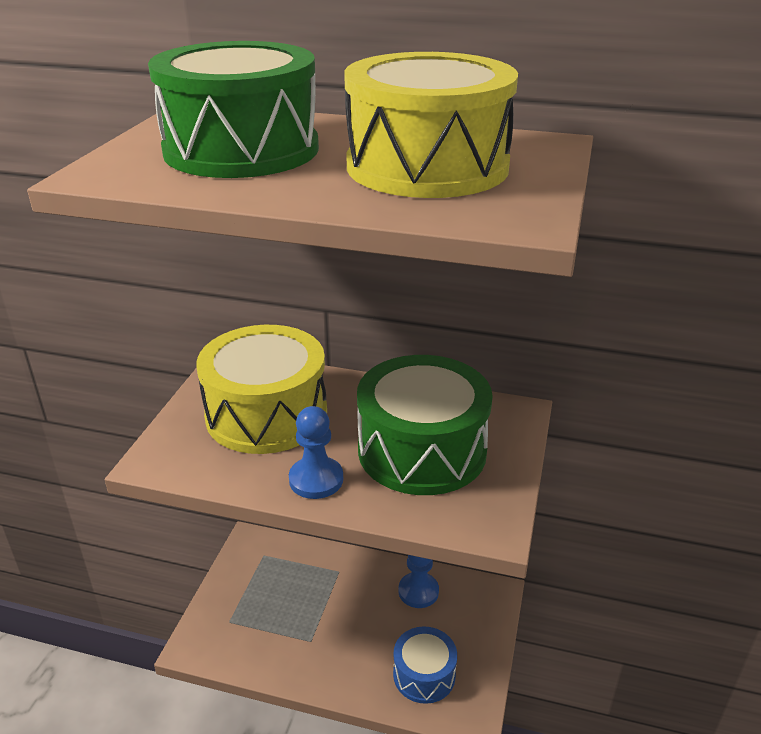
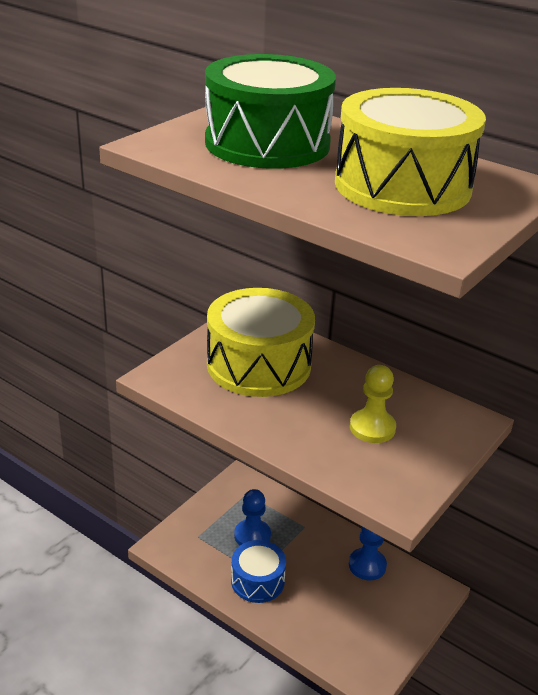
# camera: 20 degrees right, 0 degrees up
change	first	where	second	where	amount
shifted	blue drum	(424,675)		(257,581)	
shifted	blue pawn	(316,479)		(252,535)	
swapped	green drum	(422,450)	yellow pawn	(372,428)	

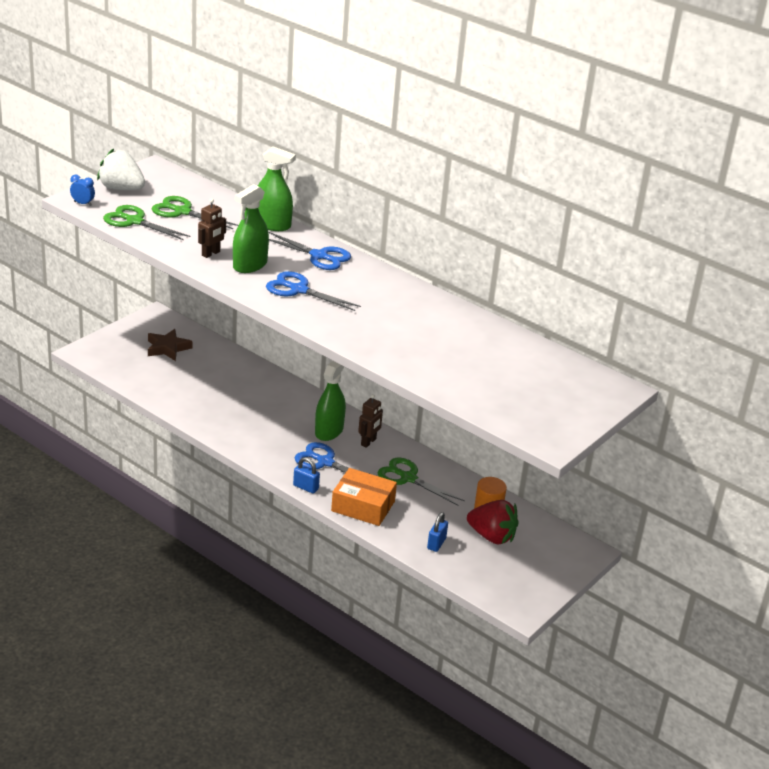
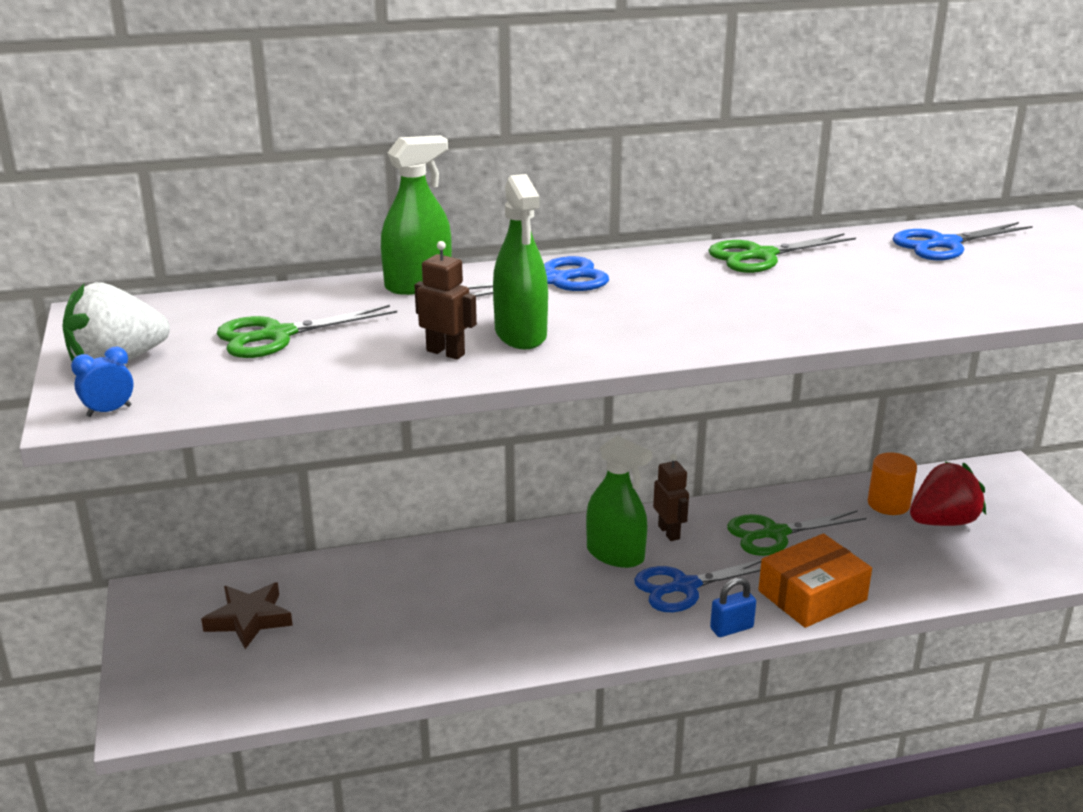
# camera: 50 degrees left, 5 degrees down
change	first	where	second	where	amount
rotated	brown robot	(211,254)		(446,352)	45 degrees counterclockwise
rotated	green spray bottle	(329,431)		(615,554)	150 degrees clockwise
shifted	green scissors	(134,221)		(760,256)	
shifted	blue scissors	(298,290)		(944,244)	
gone	blue padlock	(436,543)			

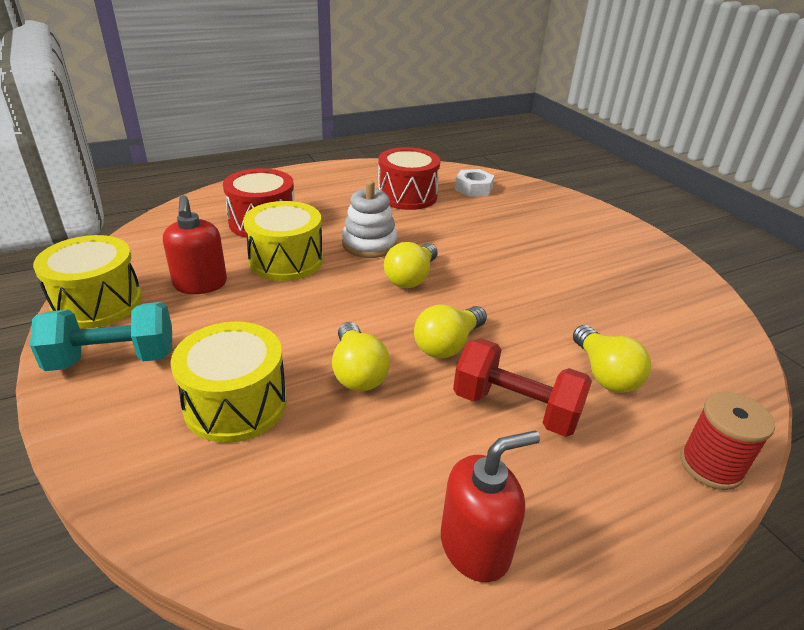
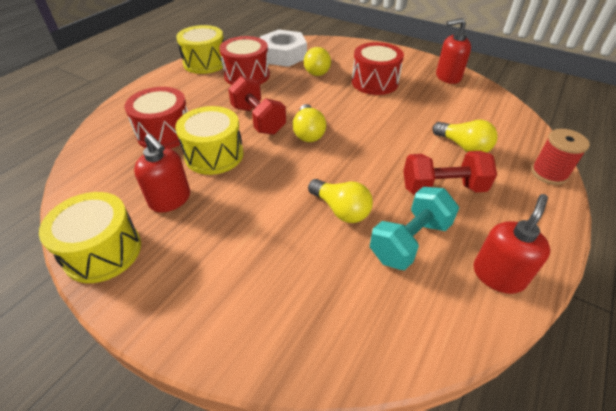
# camera: 30 degrees left, 10 degrees up
change	first	where	second	where	amount
shifted	yellow drum	(236,404)		(205,63)	
swapped	white stacking toy	(369,244)	red dumbbell	(258,120)	
scaled	white nut	(473,188)		(283,55)	x1.66
shifted	yellow light bulb	(448,344)		(318,70)	
new			red drum	(375,82)	
shifted	turquoise dumbbell	(113,359)		(409,241)	
new			red soap dispenser	(448,77)	

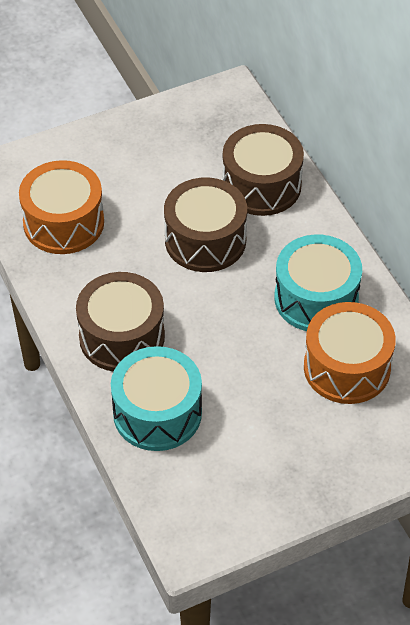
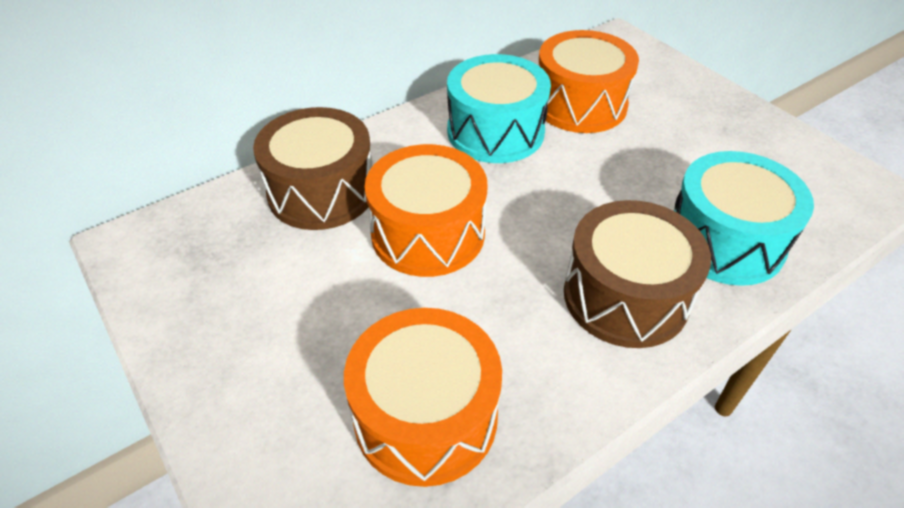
# camera: 100 degrees left, 5 degrees down
change	first	where	second	where	amount
repainted	brown drum	(205,240)	orange drum	(428,233)	

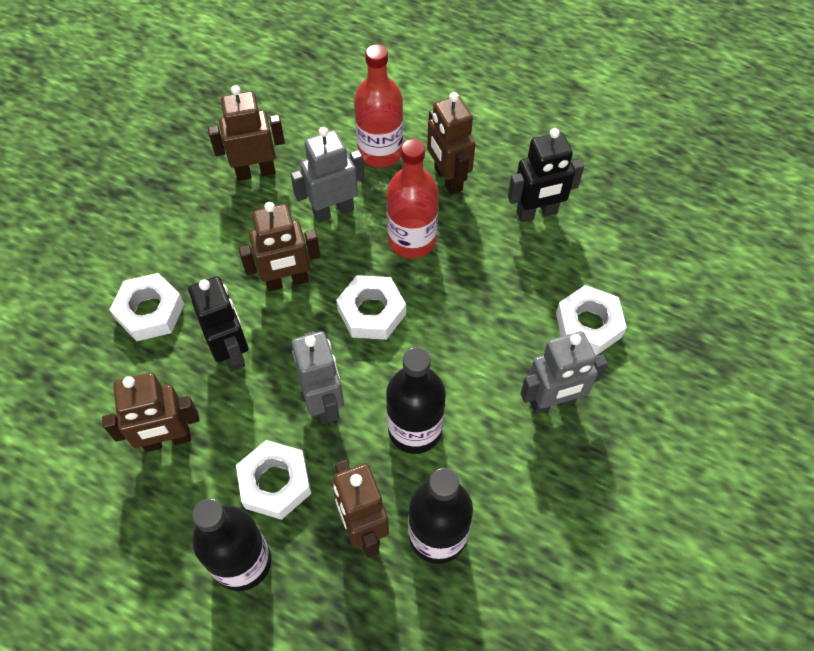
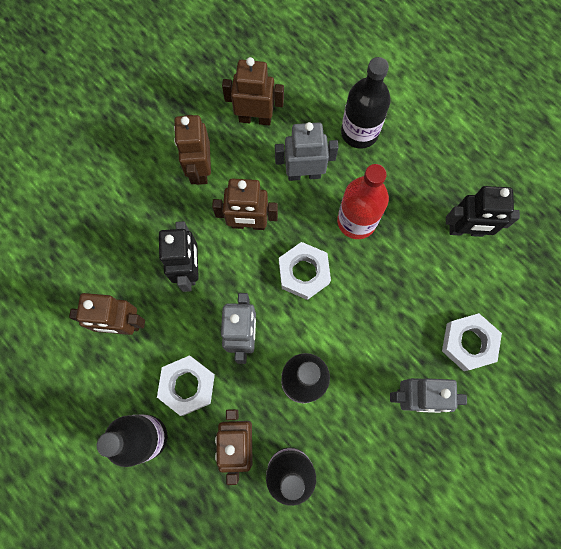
# camera: 20 degrees right, 15 degrees up
change	first	where	second	where	amount
shifted	brown robot	(447,179)		(200,169)	
repainted	red bottle	(380,152)	black bottle	(359,132)	
gone	white nut	(150,312)			

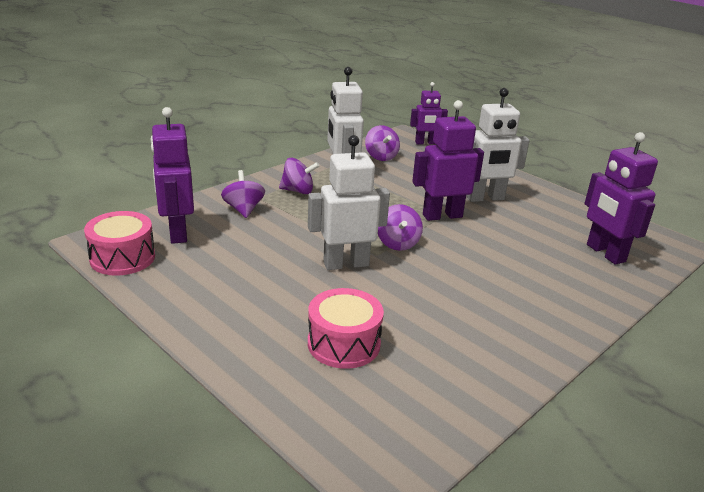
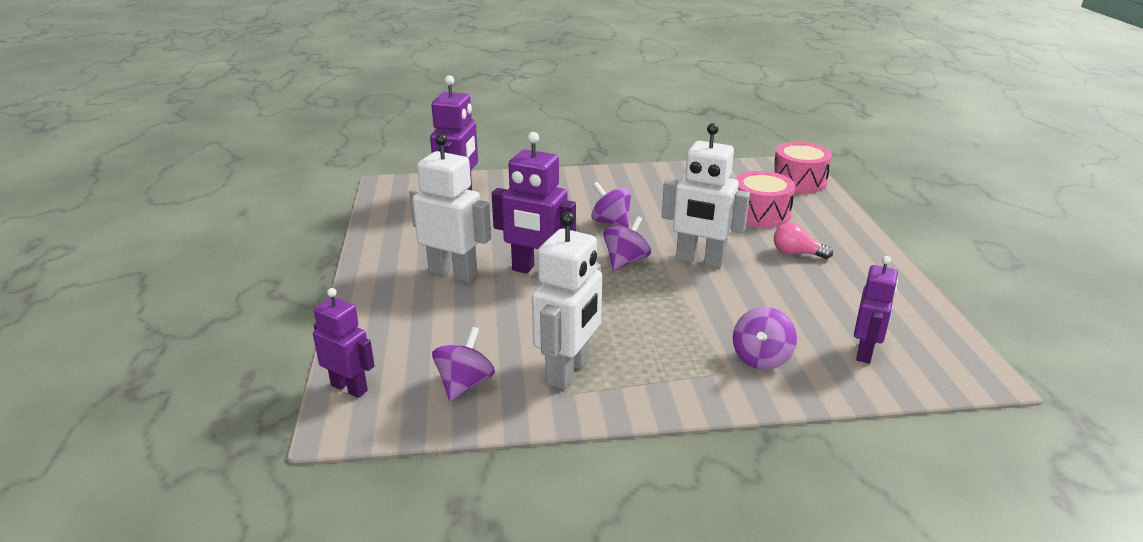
# camera: 140 degrees left, 0 degrees up
change	first	where	second	where	amount
shifted	purple spinning top	(298,191)		(611,222)	
shifted	pink drum	(122,258)		(799,181)	
new			pink light bulb	(796,253)	
scaled	purple robot	(177,233)		(865,352)	x0.65

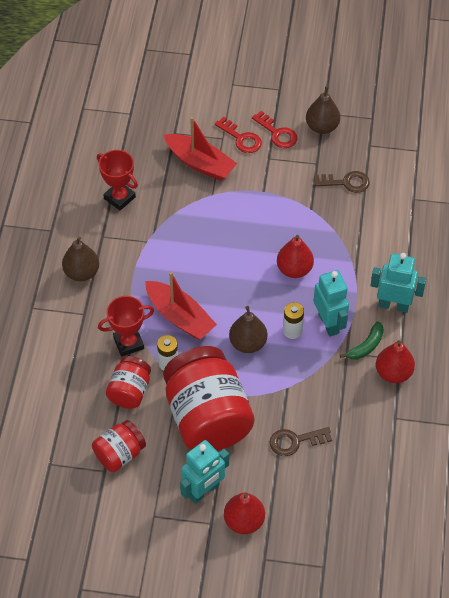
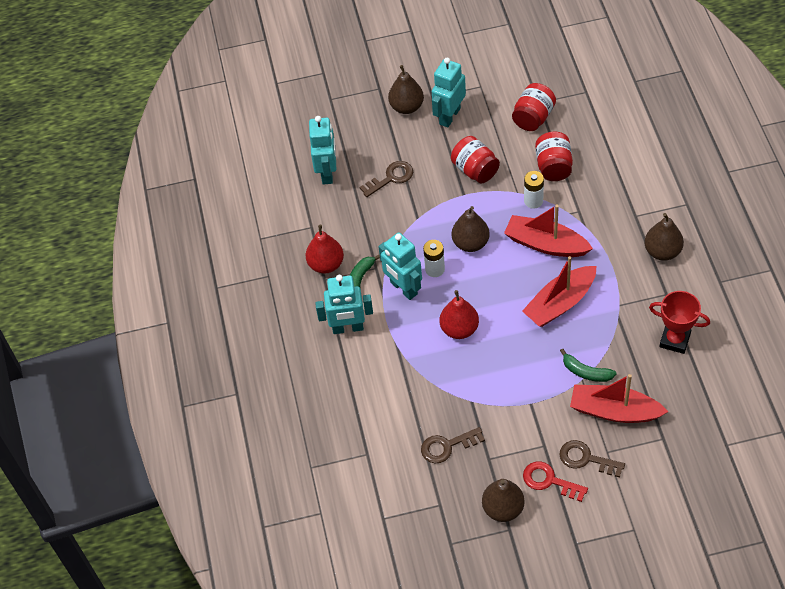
# camera: 165 degrees right, 0 degrees up
change	first	where	second	where	amount
new			turquoise robot	(327,173)	
repainted	red pear	(244,521)	brown pear	(406,107)	
scaled	red jar	(207,417)		(475,170)	x0.51
new			red boat	(560,303)	
new			green banana	(586,372)	
repainted	red key	(241,138)	brown key	(586,459)	
gone	red trophy	(128,343)			

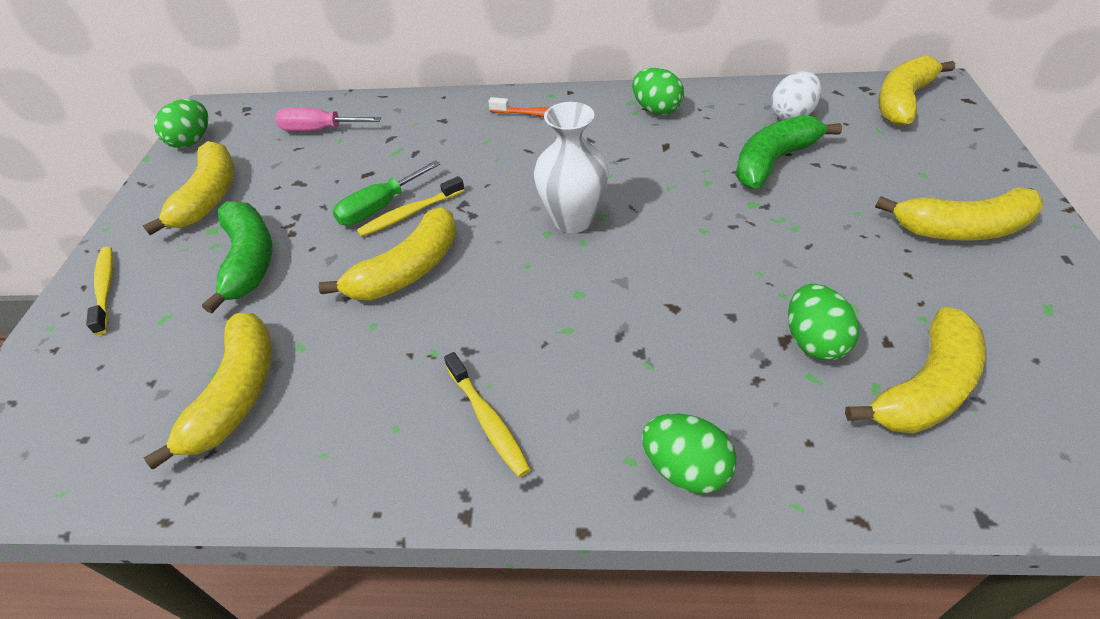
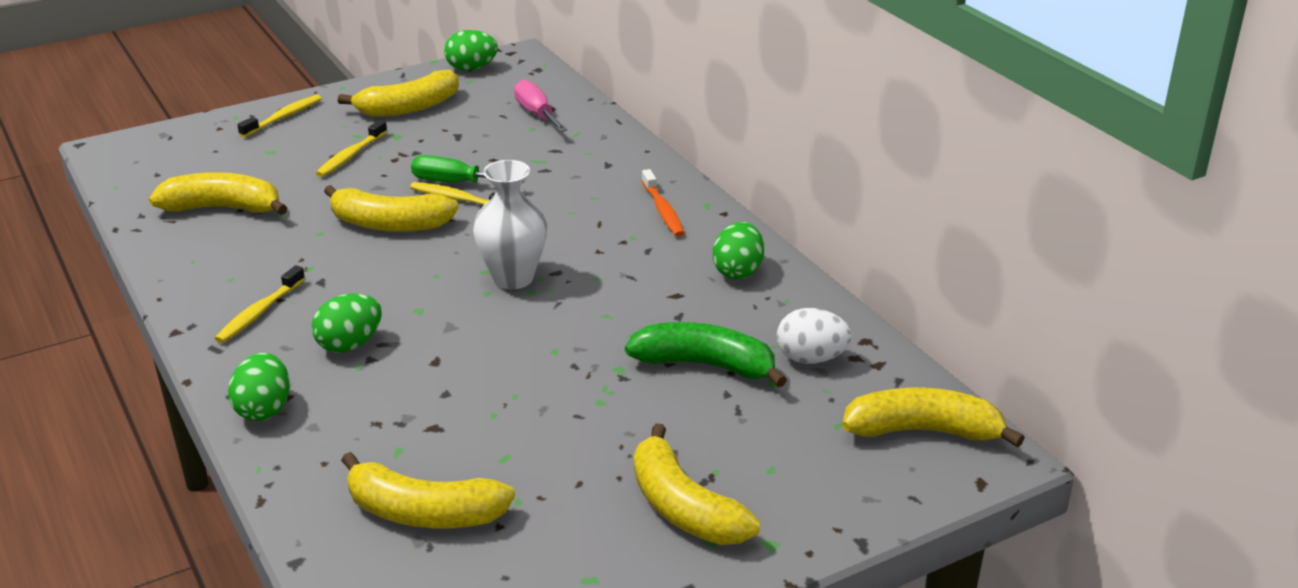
# camera: 55 degrees right, 15 degrees down
change	first	where	second	where	amount
rotated	yellow banana	(237,394)		(223,208)	150 degrees counterclockwise
shifted	green egg	(813,341)		(350,344)	
swapped	green banana	(249,260)	yellow toothbrush	(351,156)	

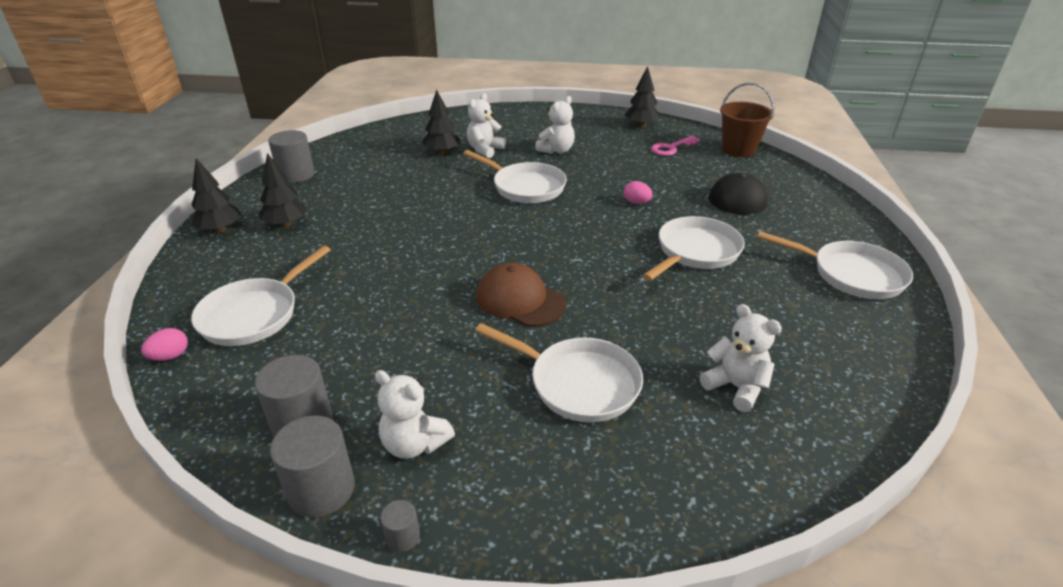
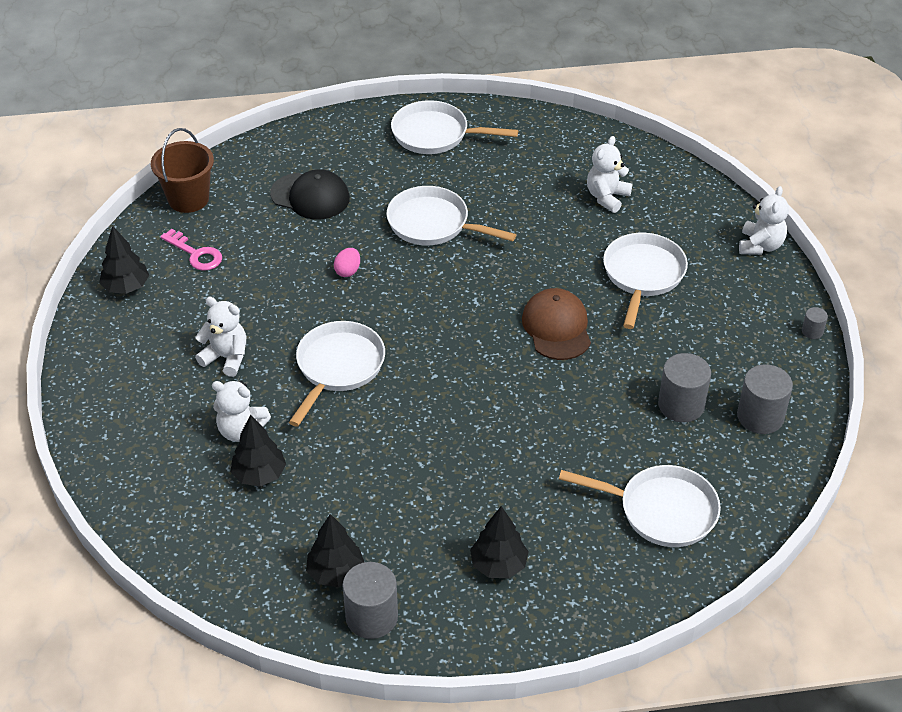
# camera: 105 degrees left, 10 degrees up
change	first	where	second	where	amount
shifted	black tree	(220,229)		(335,572)	
rotated	white pan	(851,274)		(435,134)	90 degrees counterclockwise
rotated	brown cap	(520,300)		(556,327)	150 degrees clockwise
shifted	grey cylinder	(321,489)		(681,405)	
shifted	white teddy bear	(414,444)		(760,246)	
gone	pink egg	(170,356)			

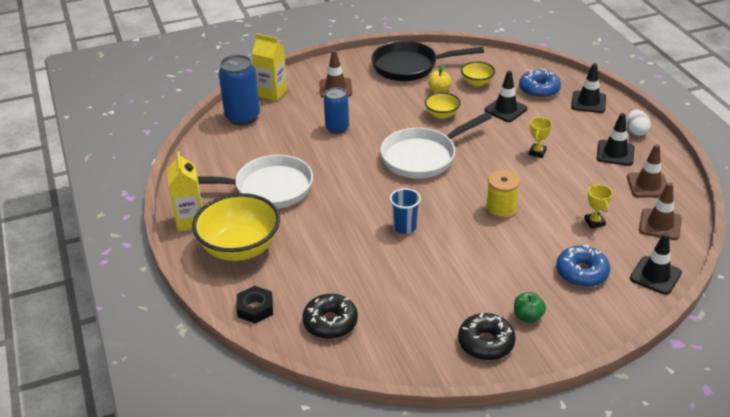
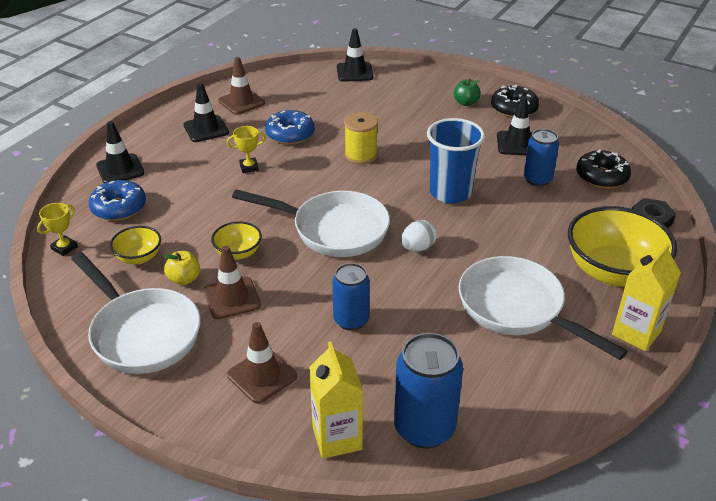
# camera: 130 degrees left, 0 degrees up
change	first	where	second	where	amount
shifted	yellow trophy	(594,222)		(64,248)	
repainted	black pan	(410,67)	white pan	(142,333)	
shifted	brown traffic cone	(660,224)		(232,298)	
shifted	blue donut	(581,273)		(290,134)	
shifted	white egg	(636,131)		(418,248)	
scaled	blue cup	(404,227)		(450,192)	x1.66
shifted	black traffic cone	(505,109)		(517,143)	
new			blue can	(537,179)	

